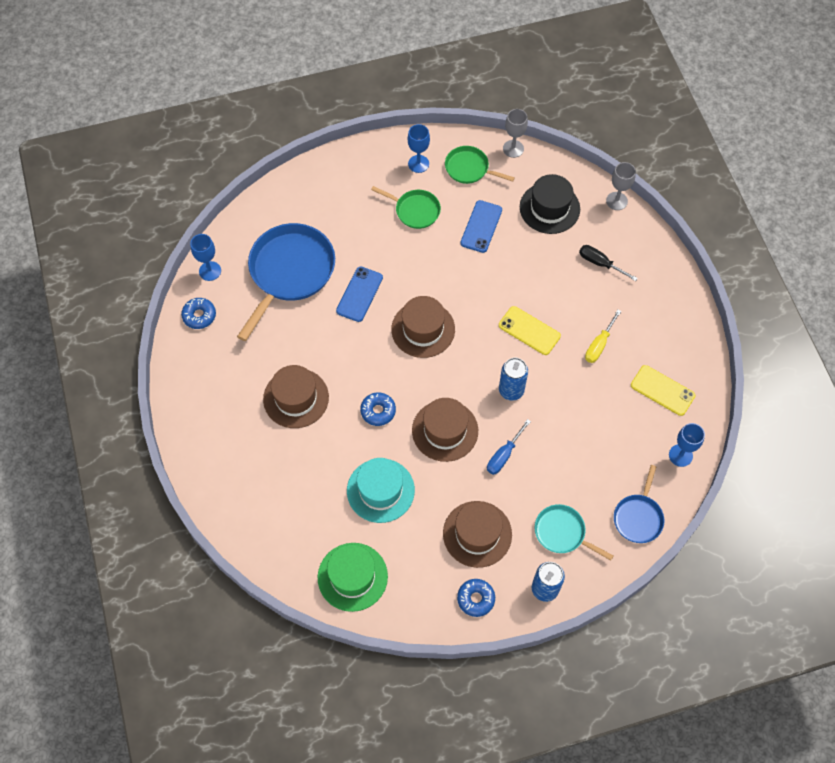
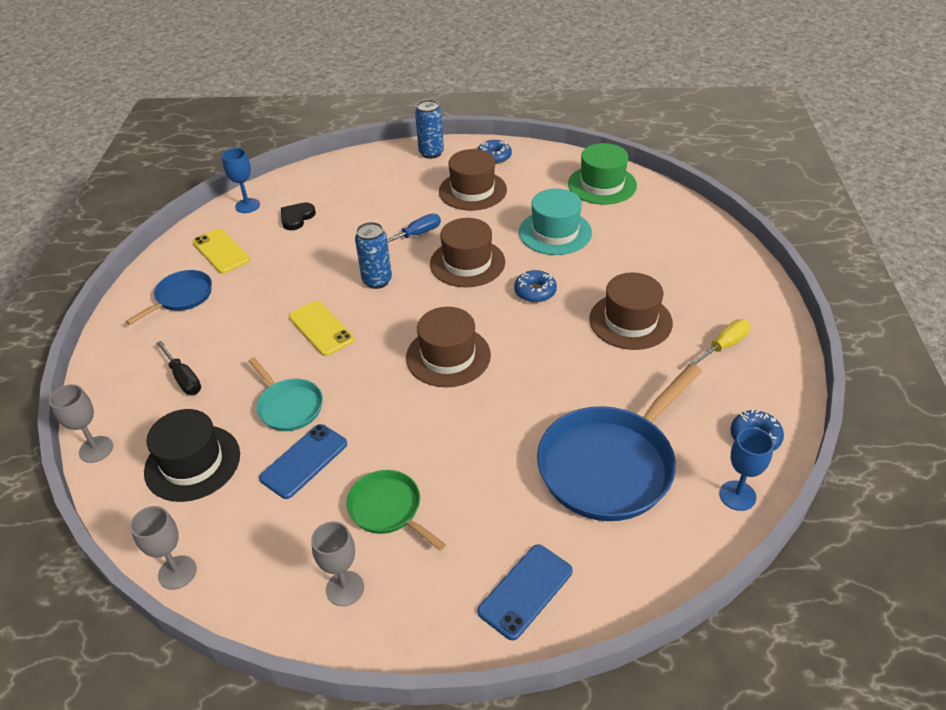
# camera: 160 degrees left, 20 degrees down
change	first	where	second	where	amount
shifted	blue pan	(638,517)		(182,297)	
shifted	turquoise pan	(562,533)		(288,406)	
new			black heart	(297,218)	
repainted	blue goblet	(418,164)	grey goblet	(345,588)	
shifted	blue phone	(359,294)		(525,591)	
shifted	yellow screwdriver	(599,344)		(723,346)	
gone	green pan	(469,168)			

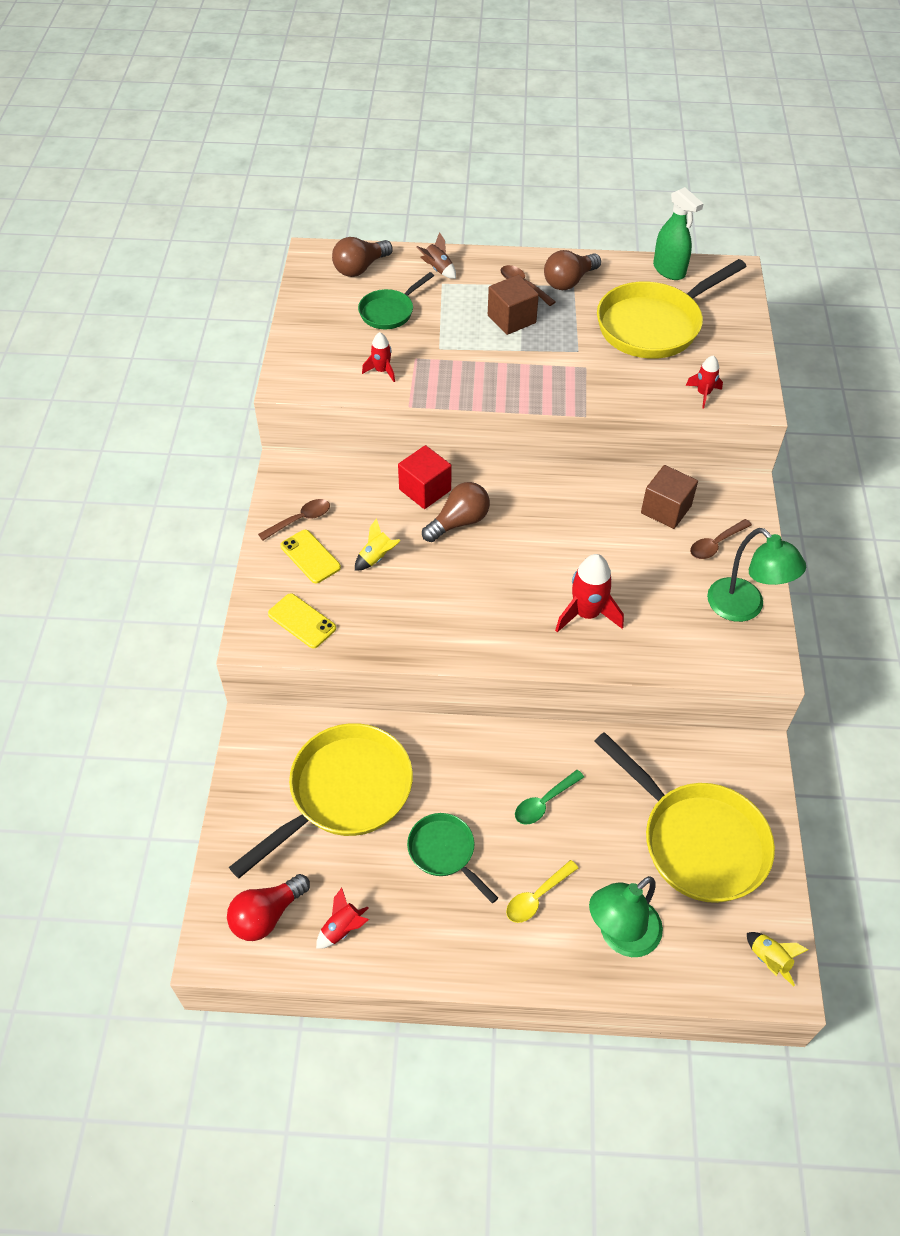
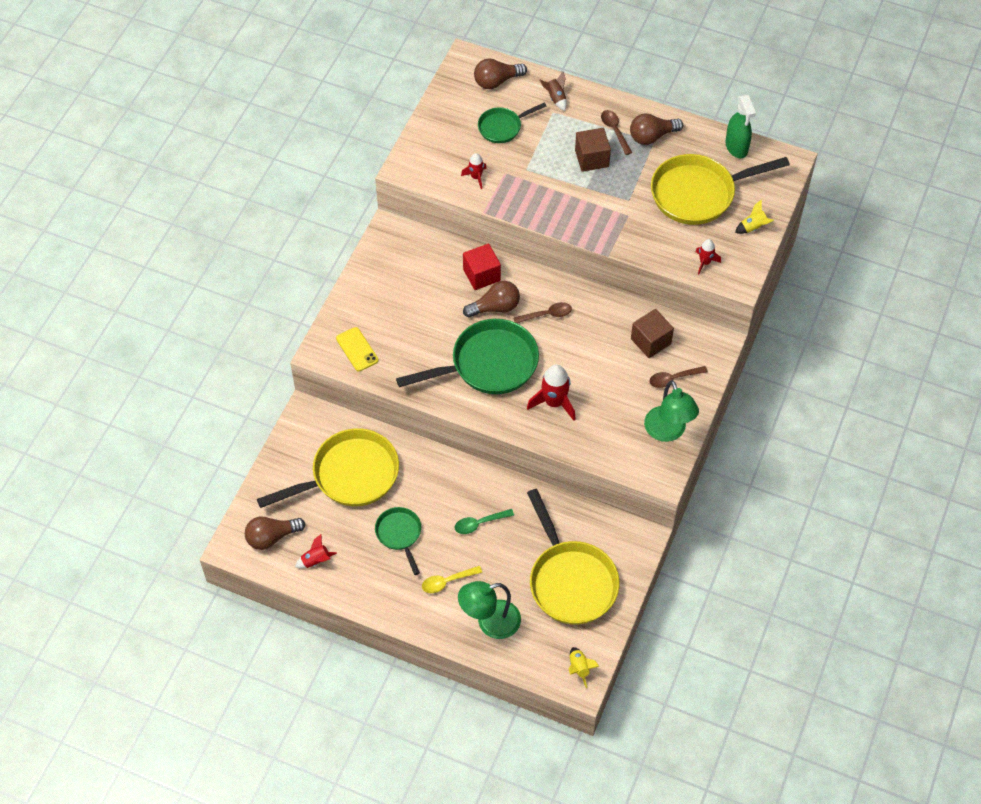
# camera: 20 degrees right, 5 degrees up
change	first	where	second	where	amount
repainted	red light bulb	(266,915)	brown light bulb	(272,537)	
new			green pan	(488,364)	
shifted	brown spoon	(300,520)		(546,315)	
shifted	yellow rocket	(376,557)		(753,227)	
gone	yellow phone	(310,557)			

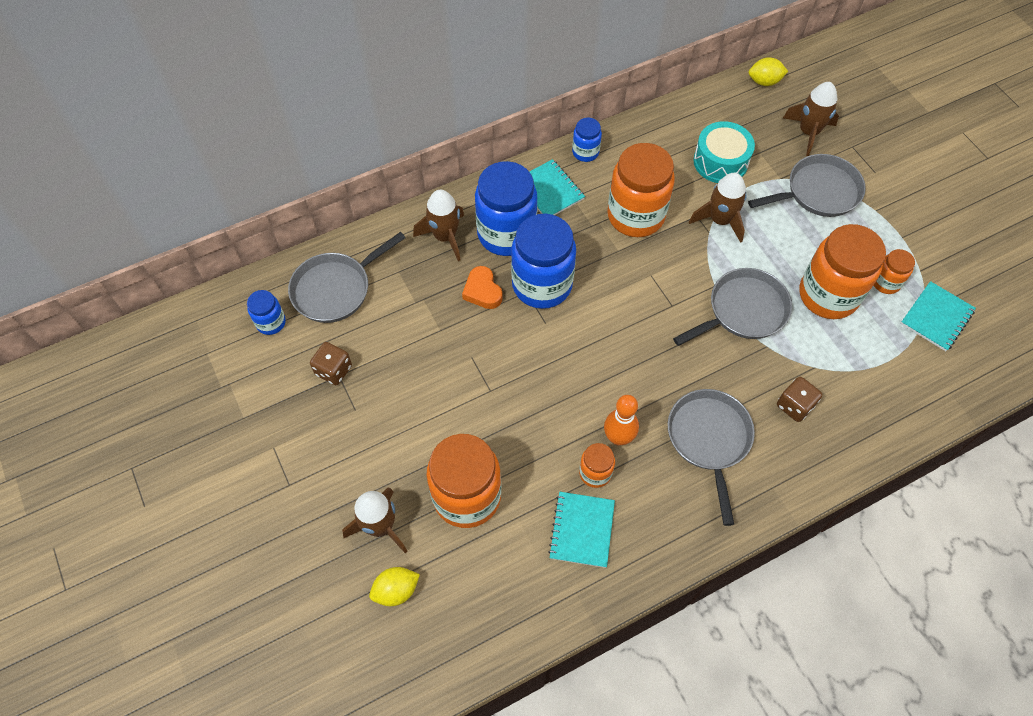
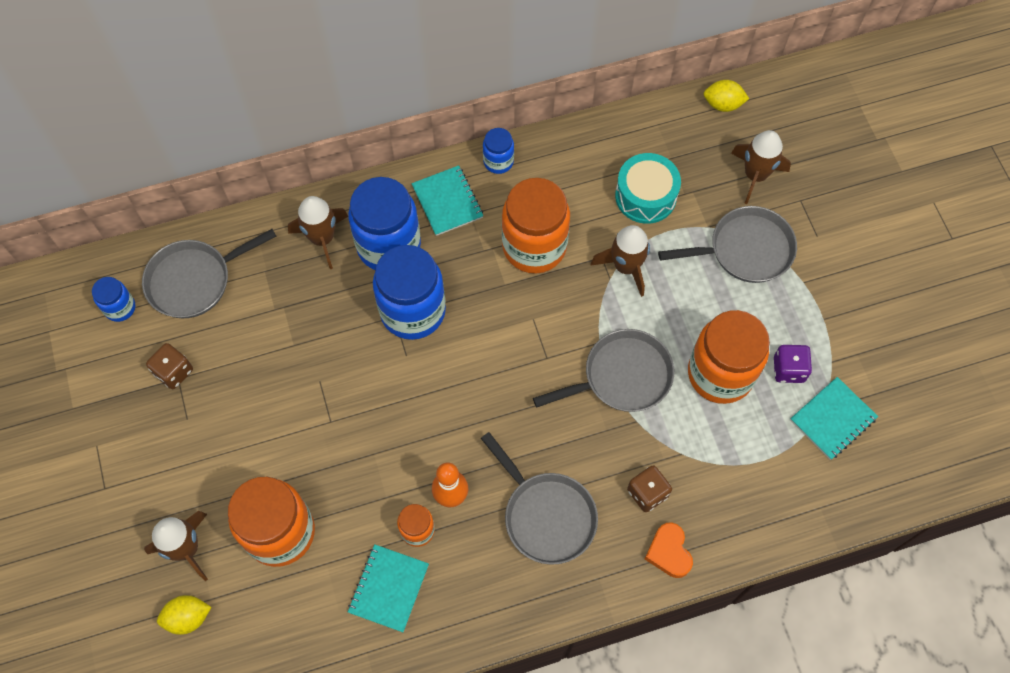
# camera: 10 degrees right, 5 degrees up
change	first	where	second	where	amount
rotated	grey pan	(709,440)		(546,515)	135 degrees clockwise
shifted	orange heart	(482,291)		(669,552)	
swapped	orange jar	(885,282)	purple dice	(788,369)	

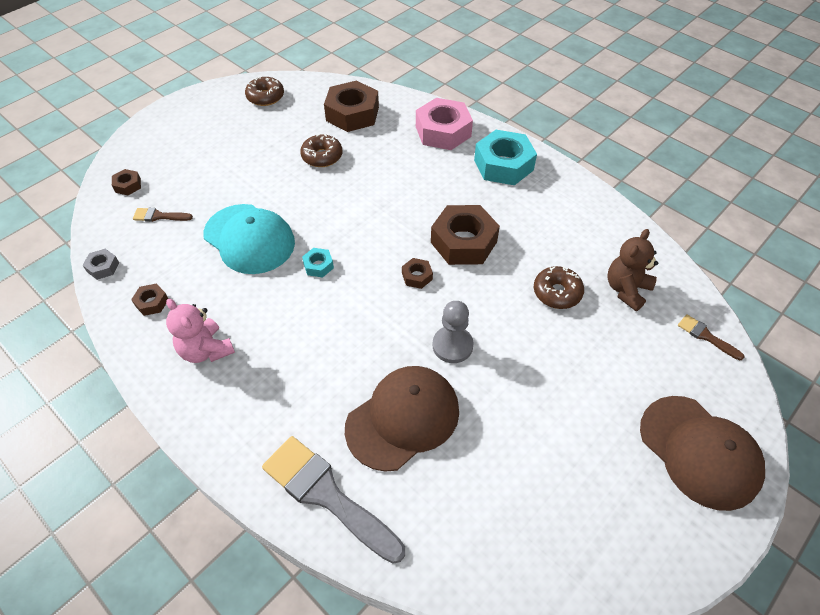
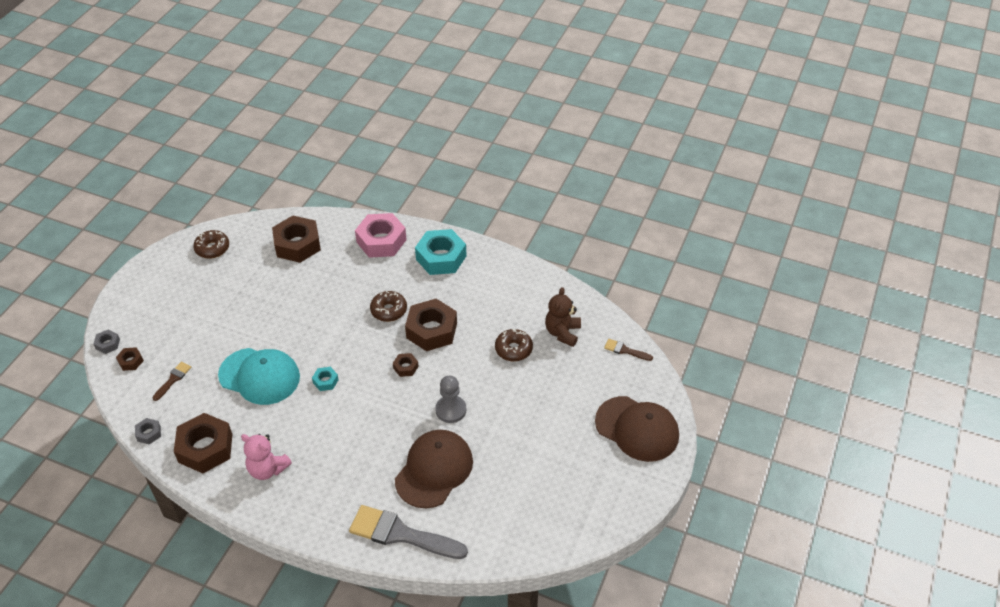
# camera: 20 degrees left, 5 degrees down
change	first	where	second	where	amount
new			grey nut	(107,344)	
rotated	brown brush	(159,216)		(173,379)	135 degrees clockwise
scaled	brown nut	(152,302)		(205,448)	x2.19
shifted	brown donut	(322,156)		(389,310)	

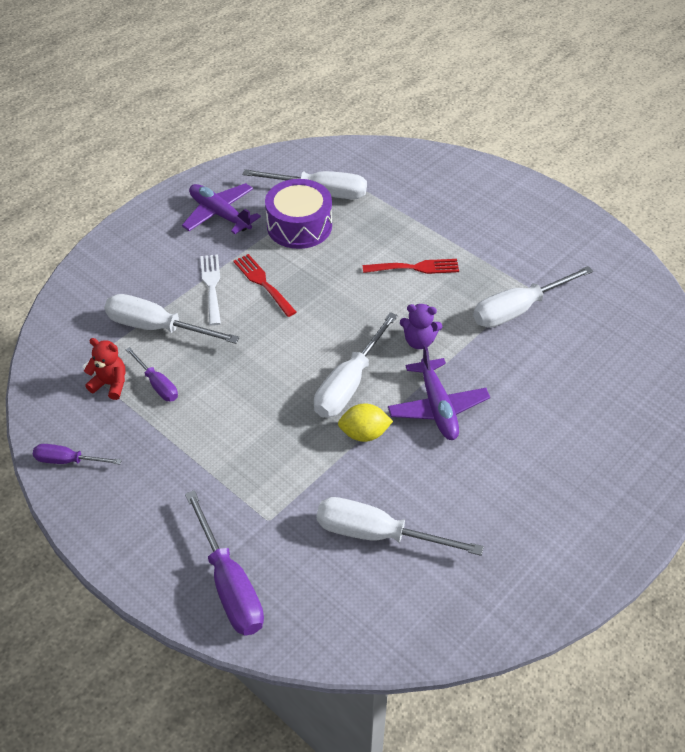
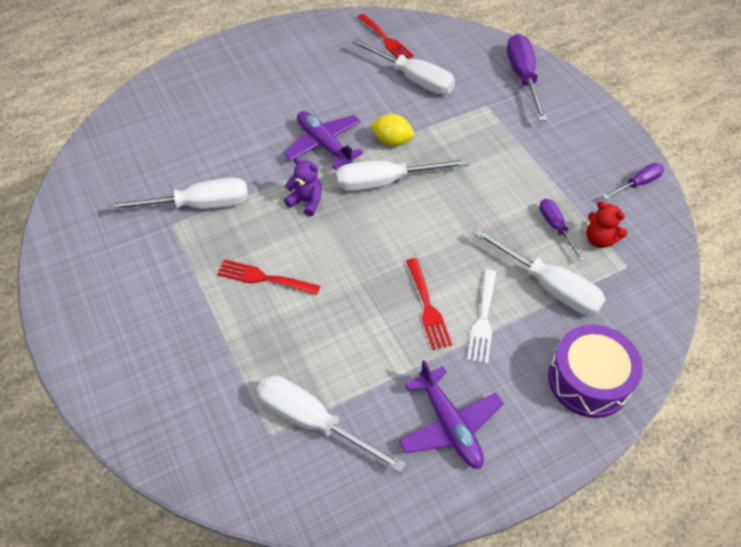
# camera: 160 degrees left, 5 degrees up
change	first	where	second	where	amount
rotated	purple plane	(437,407)		(324,144)	45 degrees counterclockwise
rotated	white screwdriver	(349,383)		(386,182)	150 degrees counterclockwise
new			red fork	(386,40)	
shifted	purple drum	(299,226)		(588,380)	
rotated	purple screwdriver	(68,461)		(638,183)	60 degrees counterclockwise

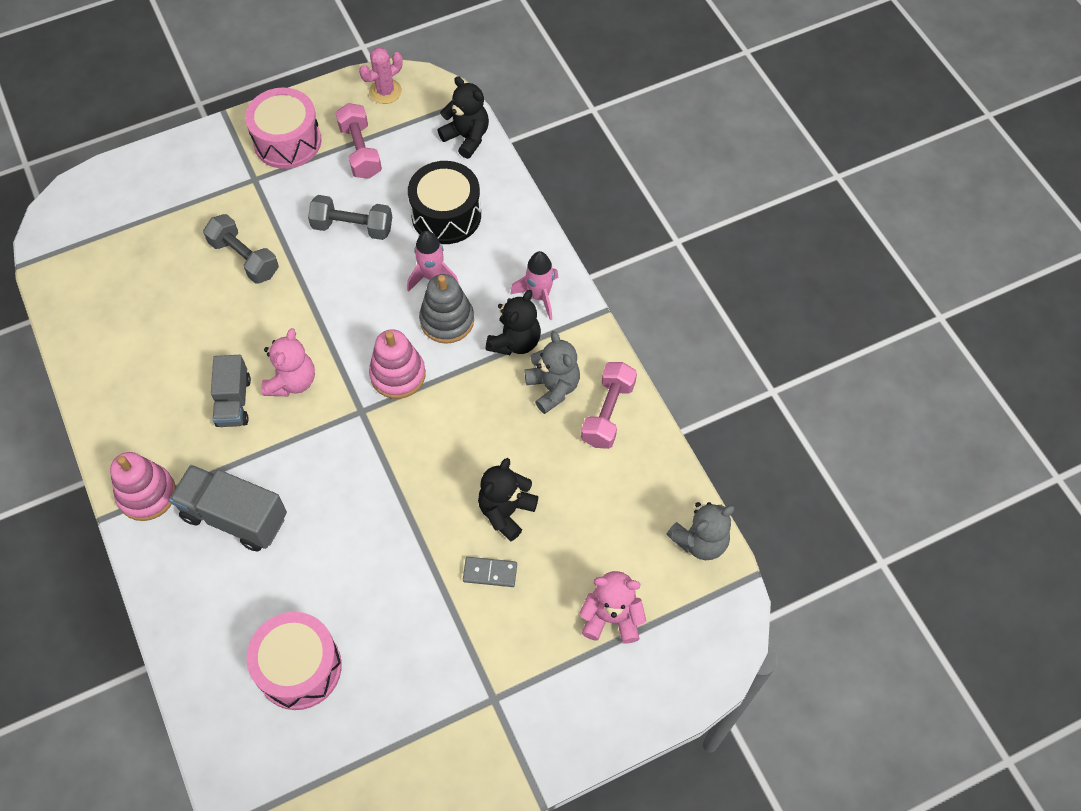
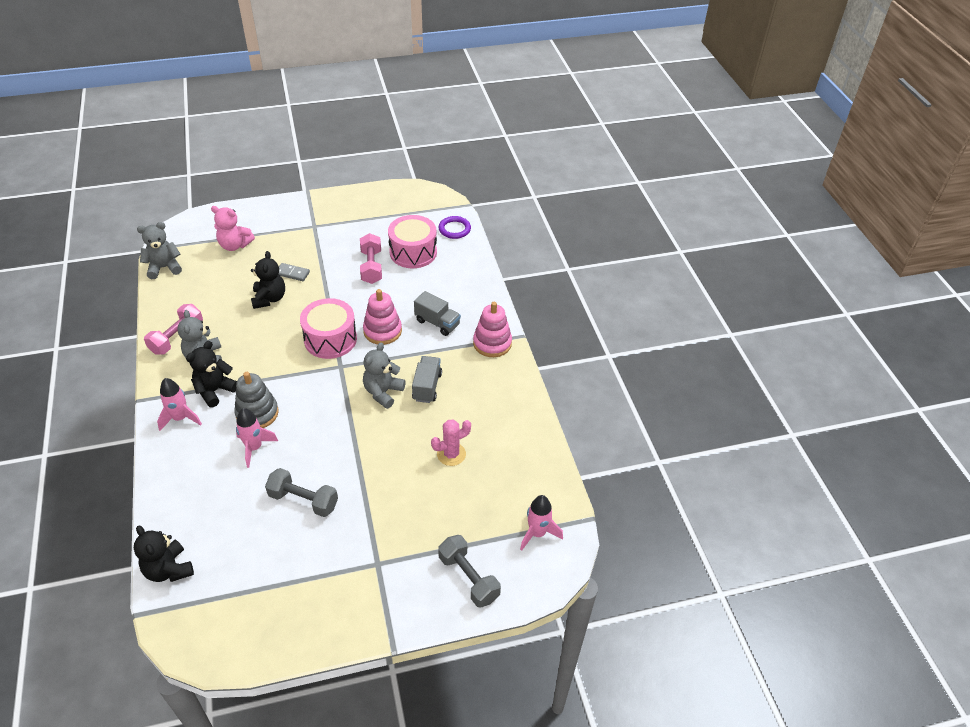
# camera: 170 degrees left, 15 degrees down
change	first	where	second	where	amount
rotated	black teddy bear	(506,511)		(269,299)	45 degrees counterclockwise
shifted	pink drum	(287,141)		(330,339)	
shifted	pink dumbbell	(360,151)		(371,267)	
shifted	pink stacking toy	(398,374)		(382,331)	
repainted	pink teddy bear	(292,381)	grey teddy bear	(383,392)	
scaled	grey truck	(234,517)		(437,323)	x0.66
shifted	pink cactus	(385,91)		(451,454)	
new			purple ring	(454,229)	
shifted	grey dumbbell	(244,258)		(468,578)	
new			pink rocket	(537,533)	
gone	black drum	(446,215)			

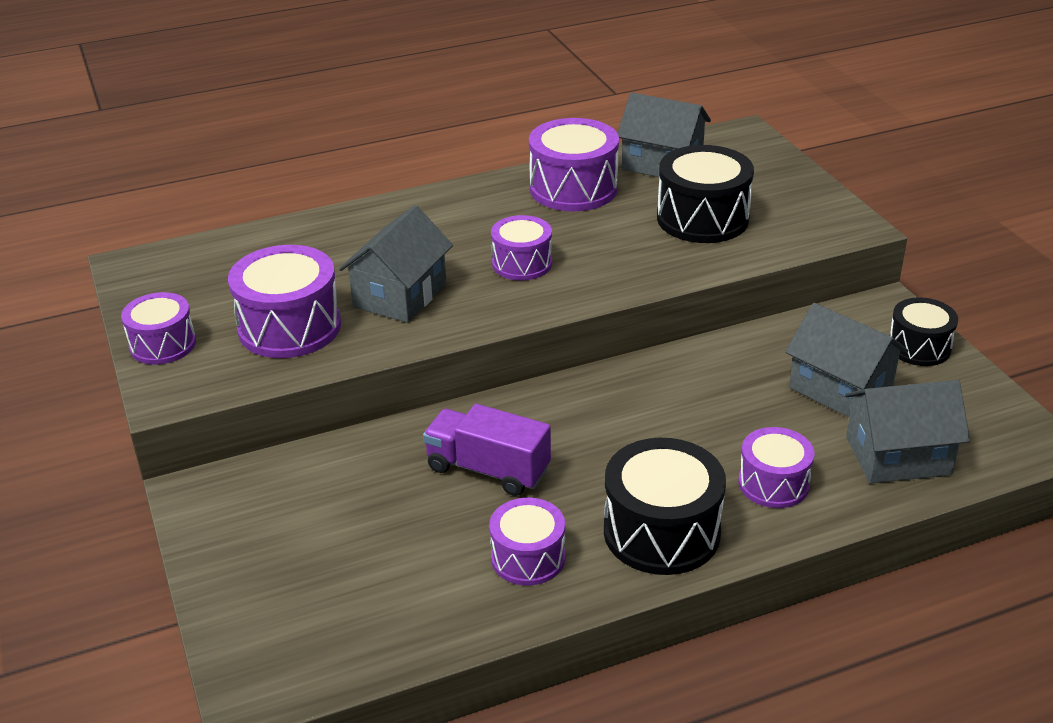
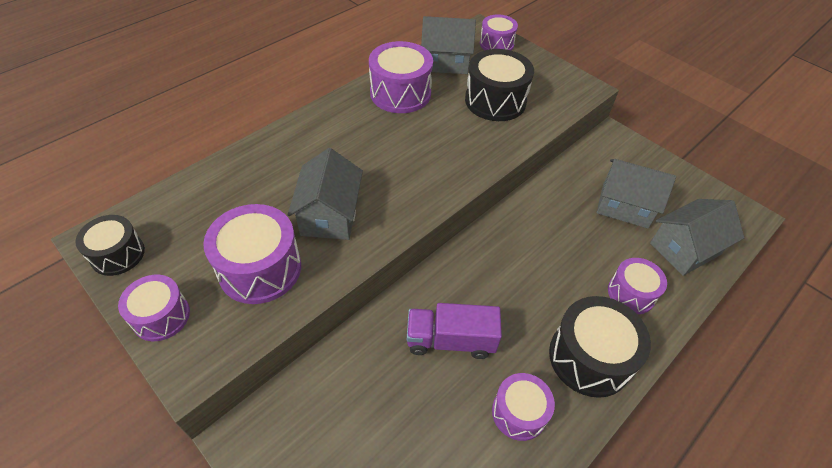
# camera: 25 degrees left, 15 degrees up
change	first	where	second	where	amount
shifted	black drum	(919,347)		(118,254)	
shifted	purple drum	(522,263)		(496,44)	

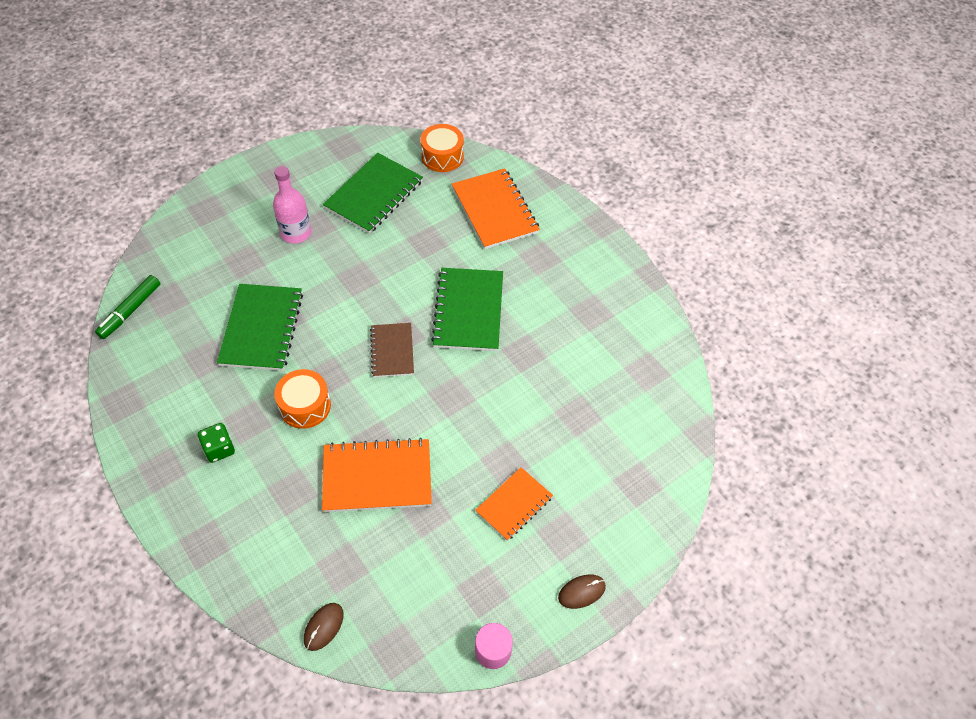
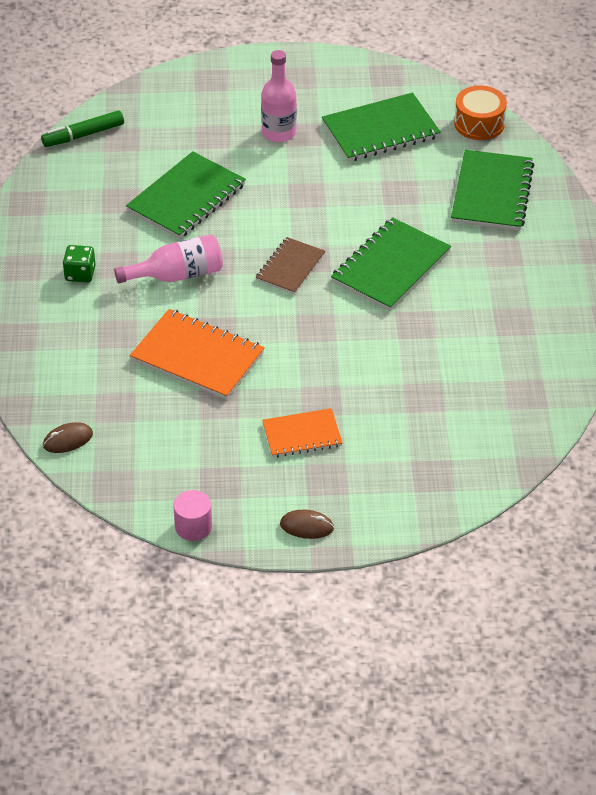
# camera: 35 degrees right, 10 degrees down
change	first	where	second	where	amount
swapped	orange drum	(305,406)	pink bottle	(177,275)	
repainted	orange notebook	(494,210)	green notebook	(492,193)	

